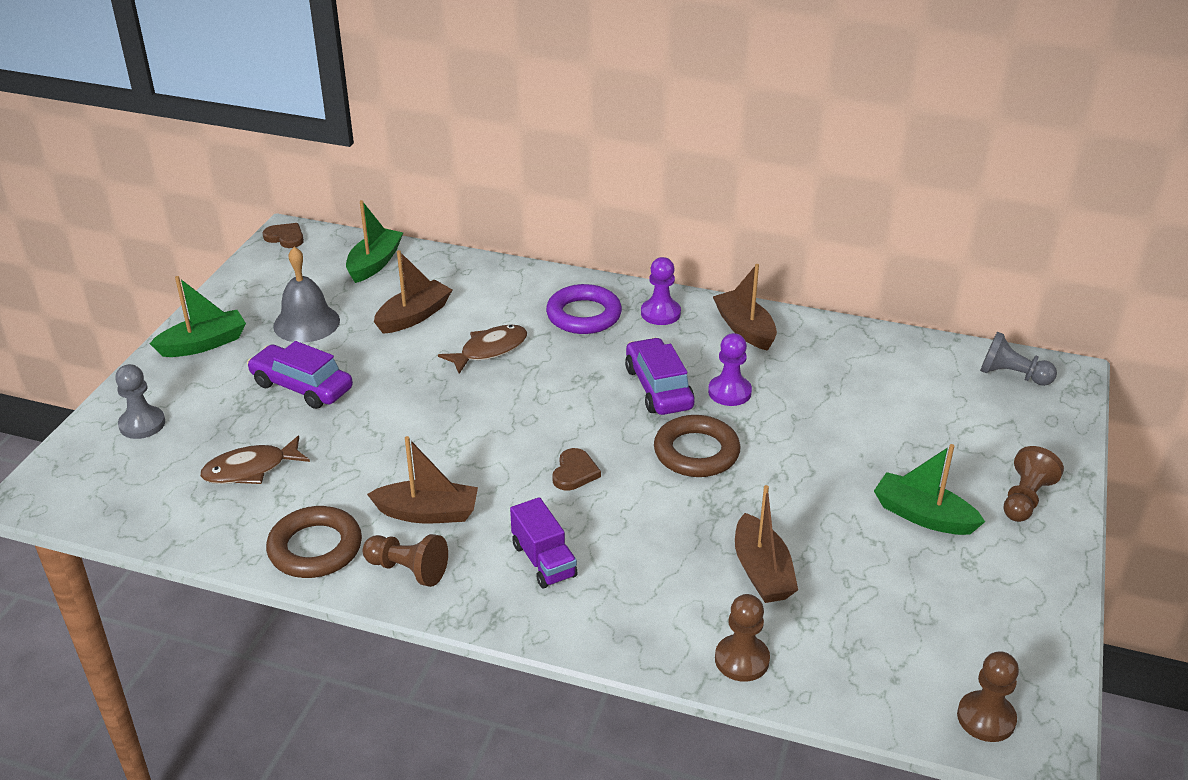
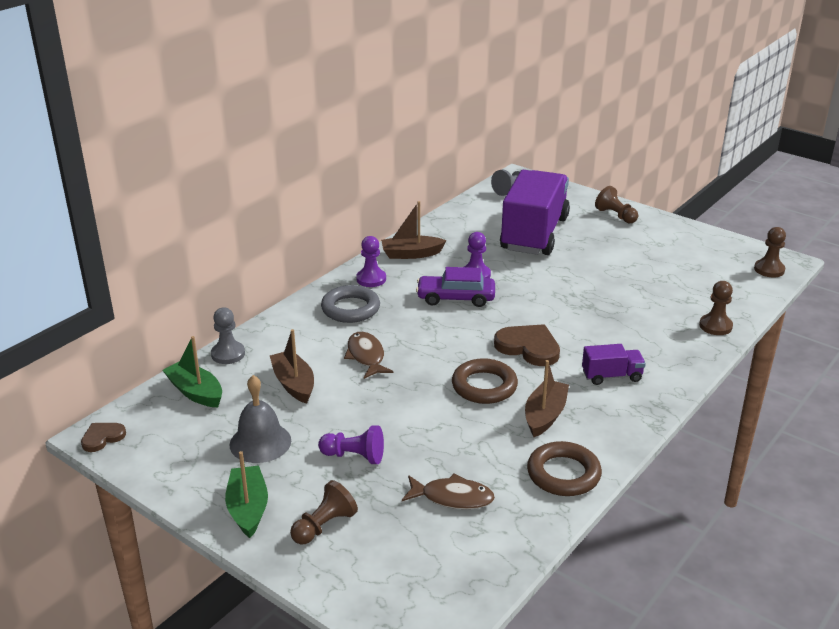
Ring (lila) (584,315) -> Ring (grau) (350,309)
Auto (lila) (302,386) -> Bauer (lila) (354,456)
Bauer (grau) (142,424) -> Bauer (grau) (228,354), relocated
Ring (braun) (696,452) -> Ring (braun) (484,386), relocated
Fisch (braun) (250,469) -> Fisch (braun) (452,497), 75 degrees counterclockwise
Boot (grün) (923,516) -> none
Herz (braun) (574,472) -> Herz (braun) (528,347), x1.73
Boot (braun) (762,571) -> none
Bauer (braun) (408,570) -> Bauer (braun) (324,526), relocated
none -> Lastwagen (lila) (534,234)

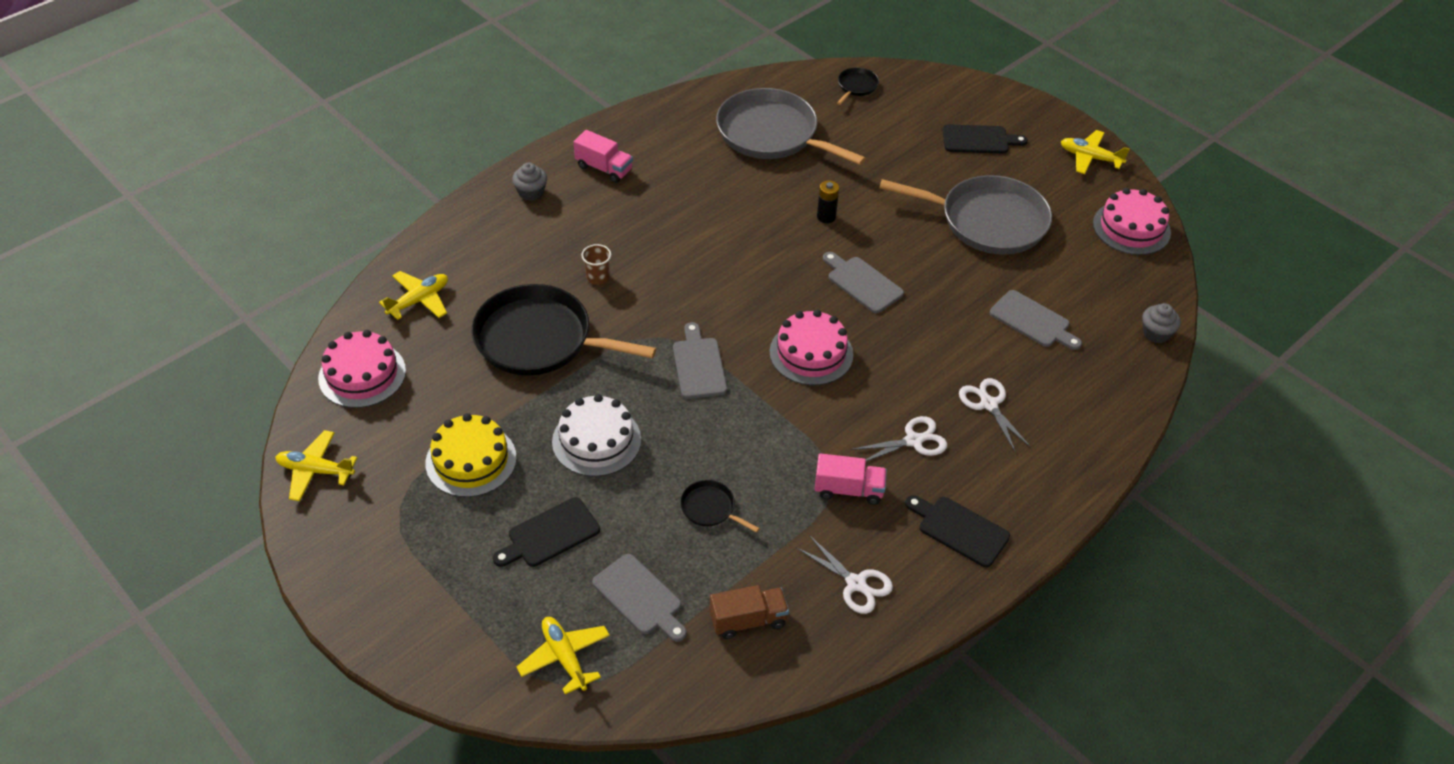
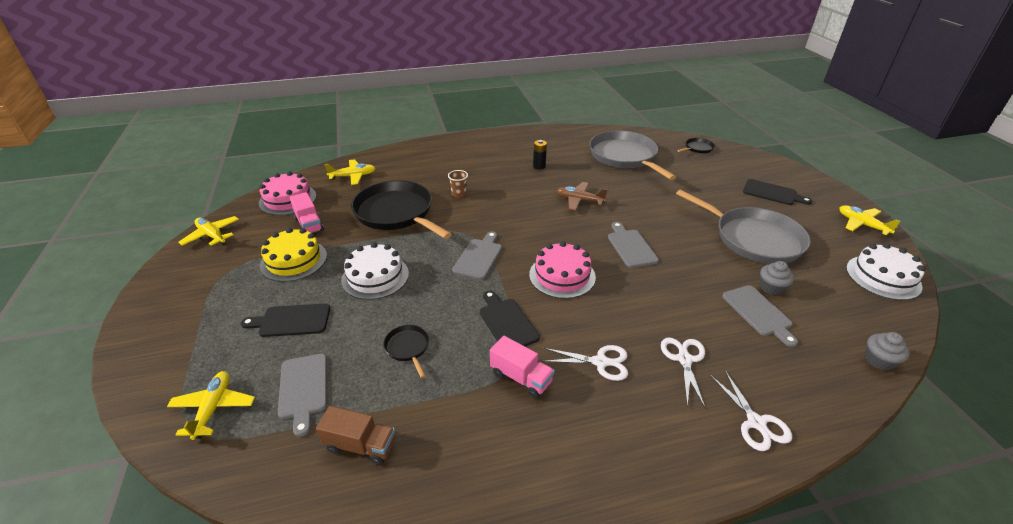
Lastwagen (rosa) (604,168) -> Lastwagen (rosa) (309,224), relocated
Muffin (grau) (531,192) -> Muffin (grau) (771,288), relocated
Batterie (schwarz) (826,217) -> Batterie (schwarz) (539,166), relocated
Kuchen (rosa) (1131,228) -> Kuchen (weiß) (883,277)
Schneidebrett (schwarz) (959,529) -> Schneidebrett (schwarz) (507,322), relocated
Schere (weiß) (856,583) -> Schere (weiß) (756,423), relocated
none -> Flugzeug (braun) (579,200)

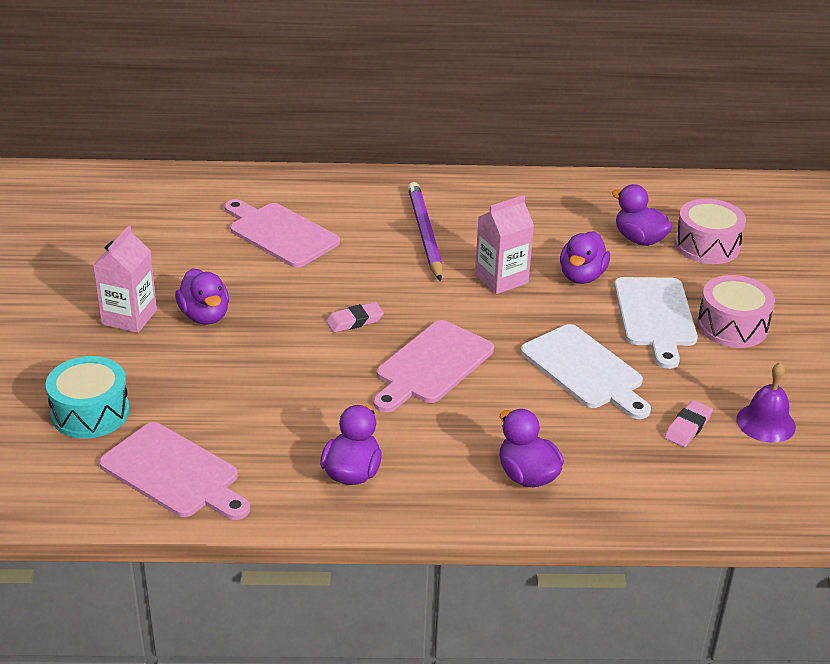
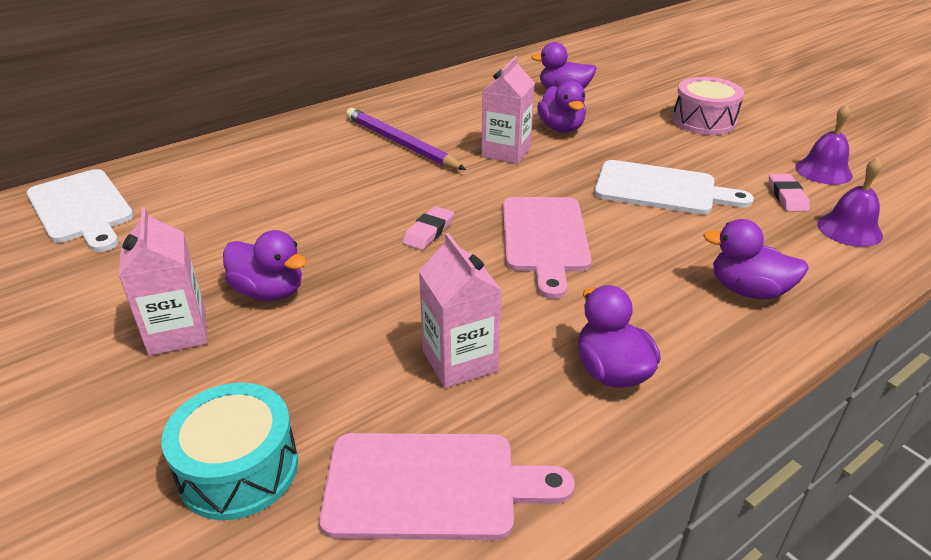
Schneidebrett (rosa) (280,233) -> none
Trommel (rosa) (707,245) -> none
Schneidebrett (weiß) (655,316) -> Schneidebrett (weiß) (81,209), relocated
none -> Glocke (lila) (849,229)
none -> Getränkekarton (rosa) (460,361)

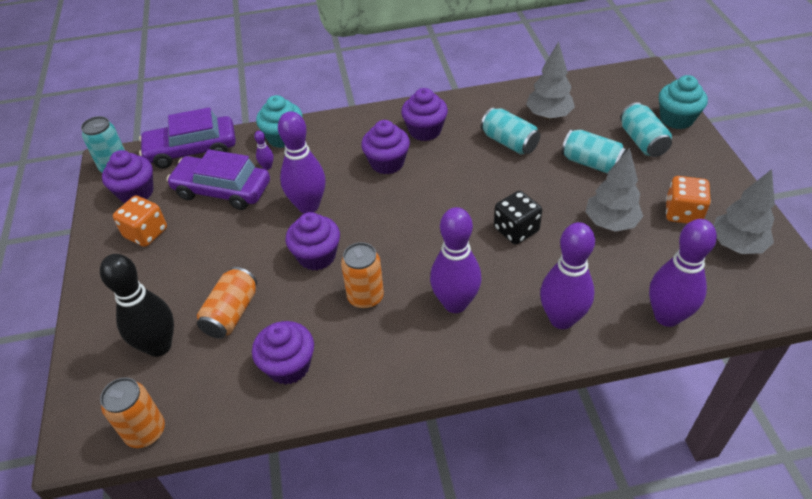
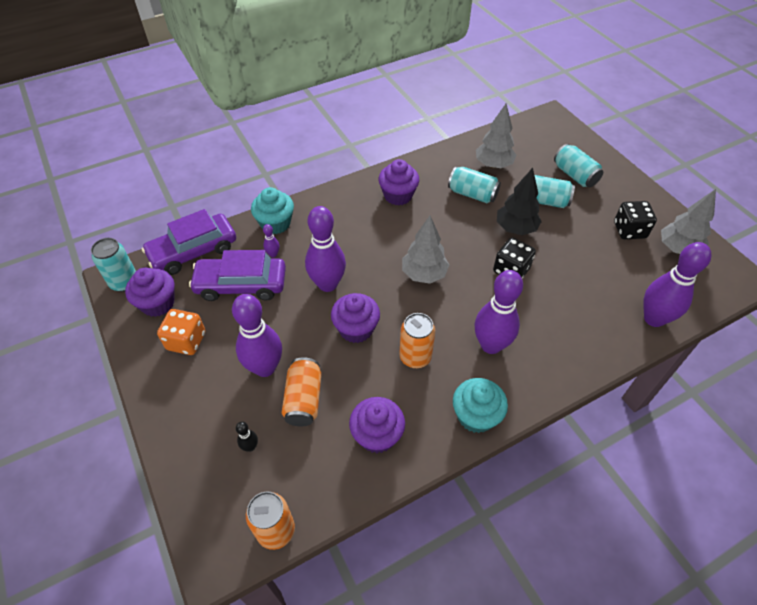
Muffin (türkis) (676,119) -> Muffin (türkis) (476,416), relocated
Muffin (lila) (387,163) -> none
Baum (grau) (610,223) -> Baum (grau) (424,274), relocated
Spielwürfel (orange) (683,213) -> Spielwürfel (schwarz) (629,230)
Bowlingkegel (lila) (561,319) -> Bowlingkegel (lila) (265,367), relocated
Bowlingkegel (schwarz) (159,346) -> Bowlingkegel (schwarz) (250,447), x0.42
none -> Baum (schwarz) (515,228)

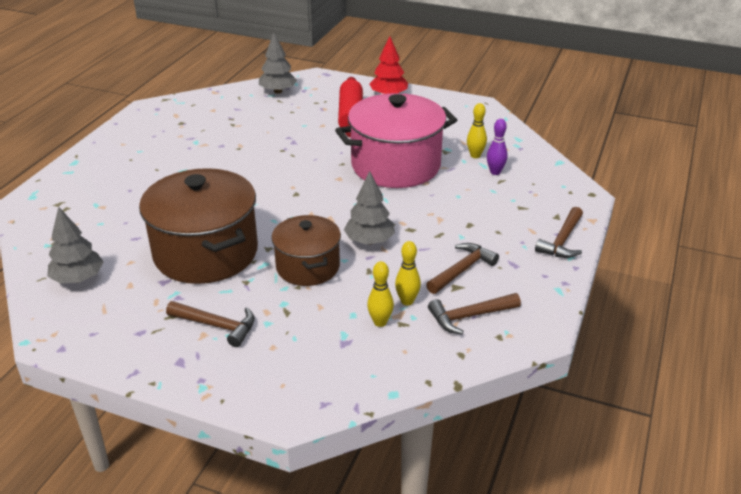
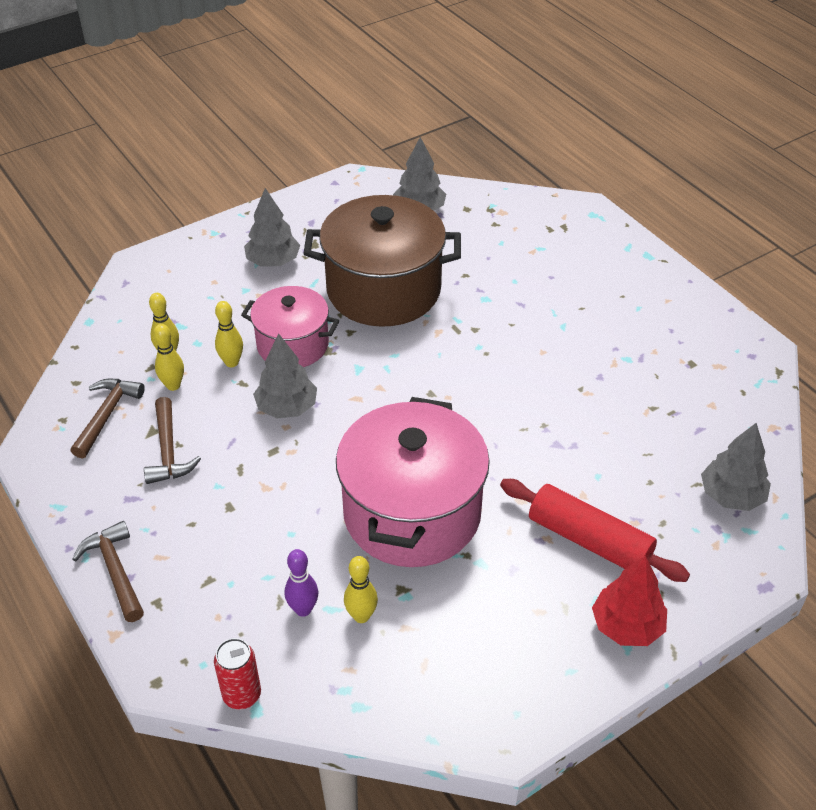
Kochtopf (braun) (308,267) -> Kochtopf (rosa) (292,345)
Hammer (braun) (216,326) -> Baum (grau) (273,261)
none -> Bowlingkegel (gelb) (231,362)
none -> Dose (rot) (242,695)

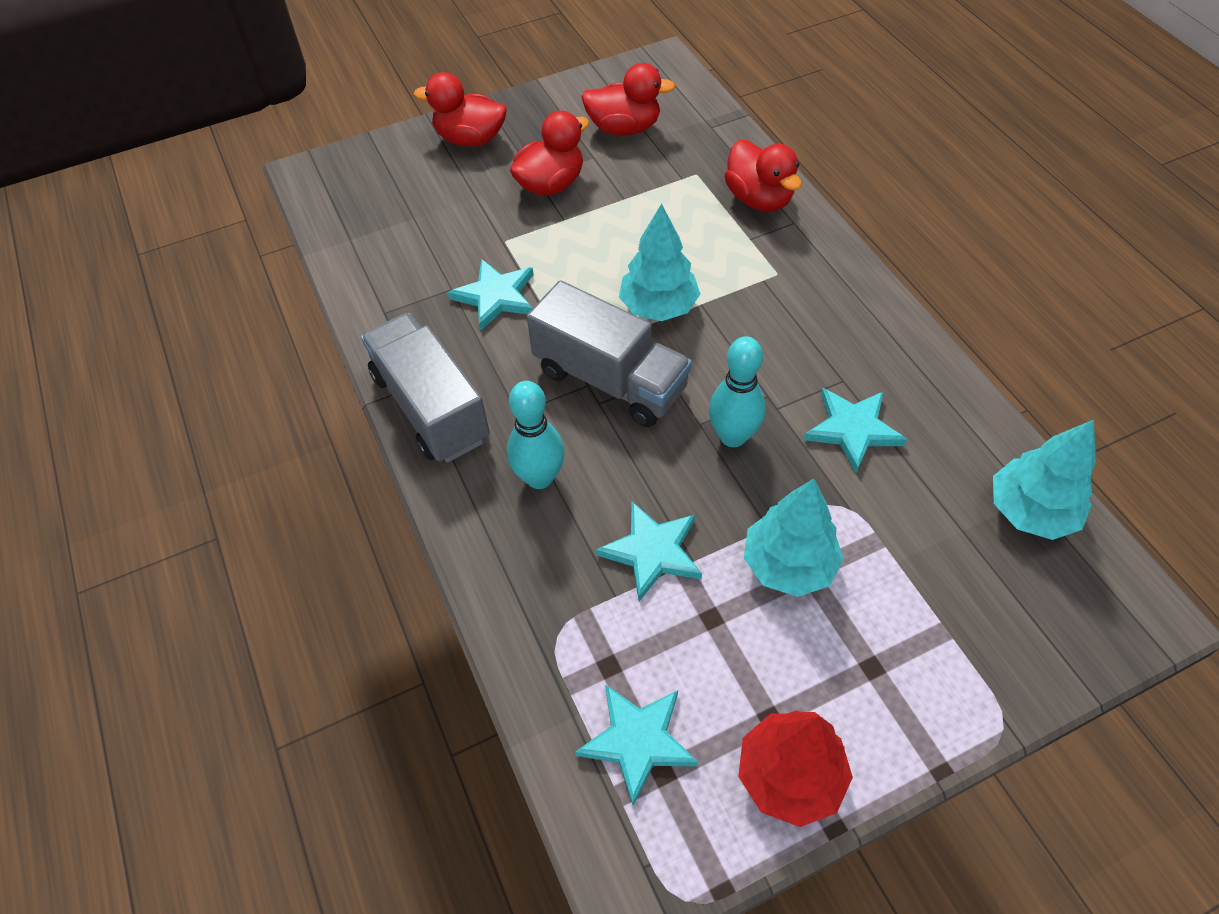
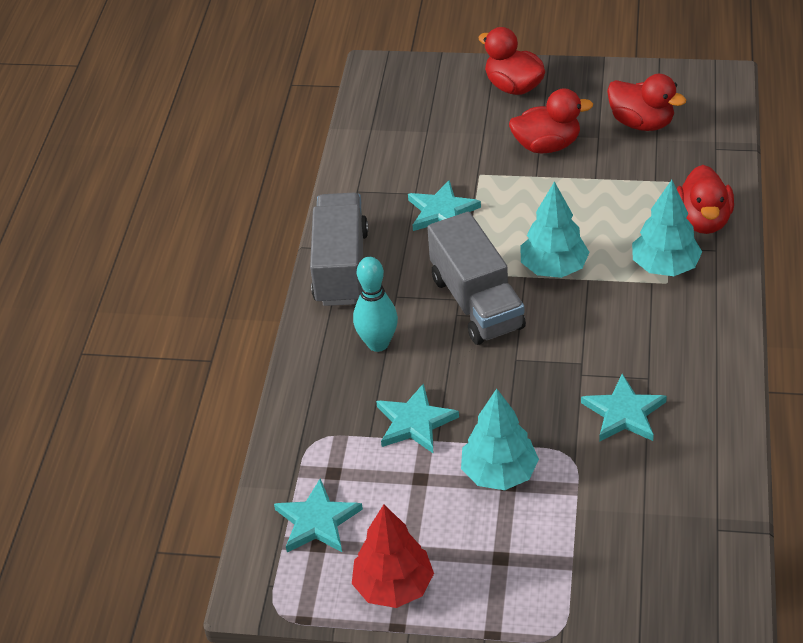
Bowlingkegel (türkis) (733,436) -> none
Baum (türkis) (1030,511) -> Baum (türkis) (665,266), relocated

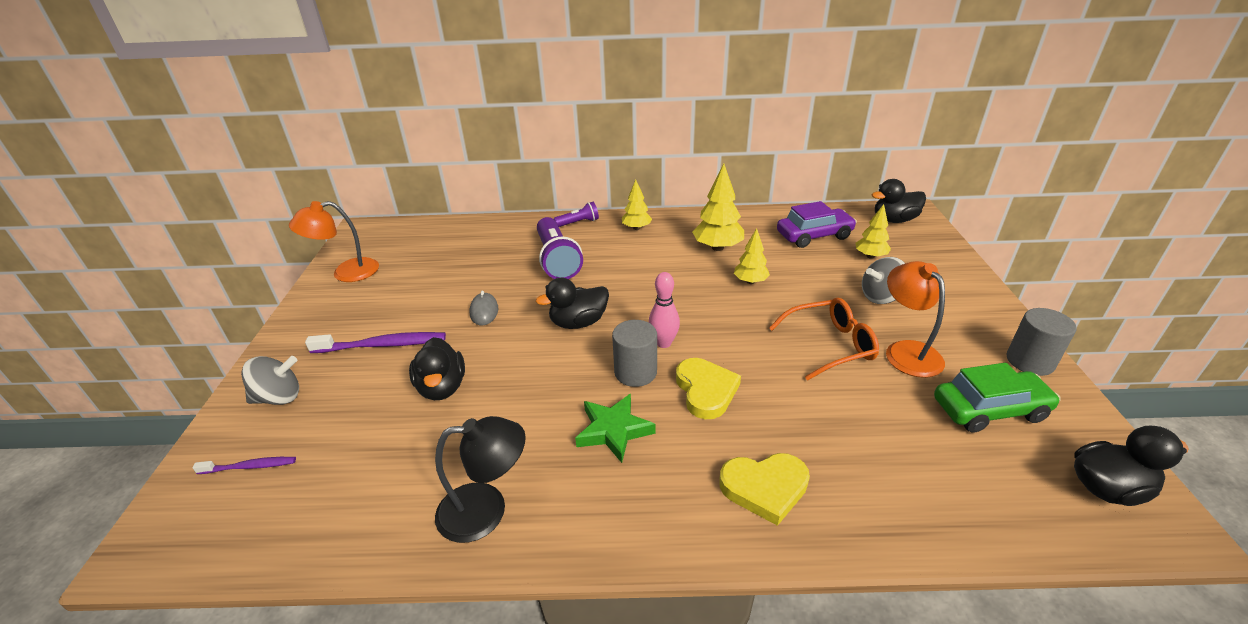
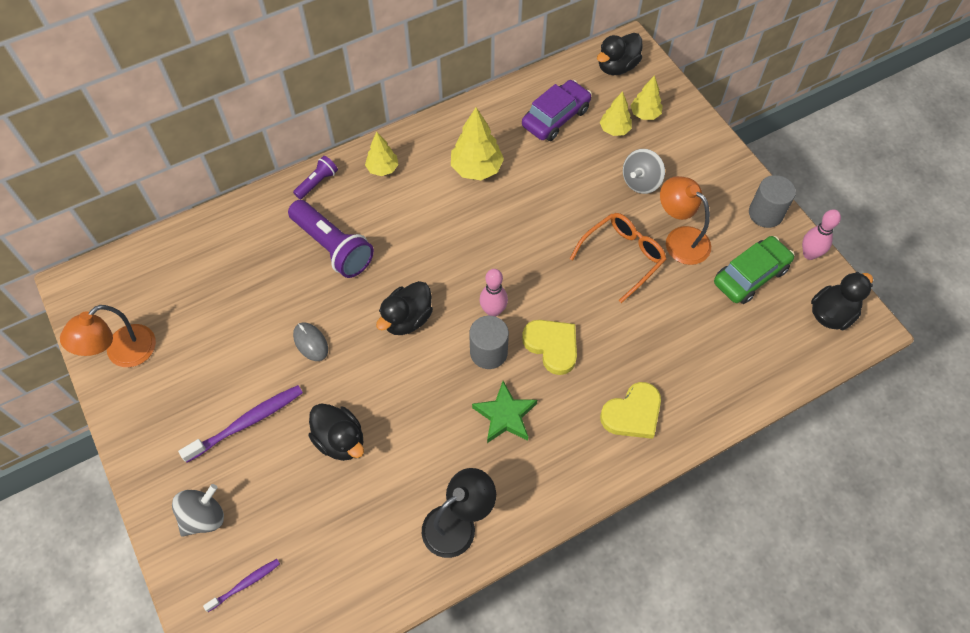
Baum (gelb) (750,281) -> Baum (gelb) (645,114), relocated
none -> Bowlingkegel (rosa) (809,254)

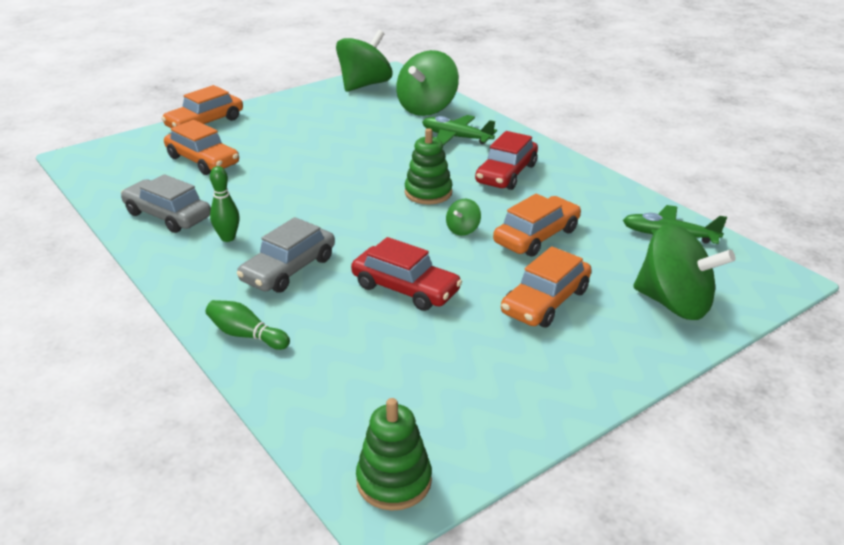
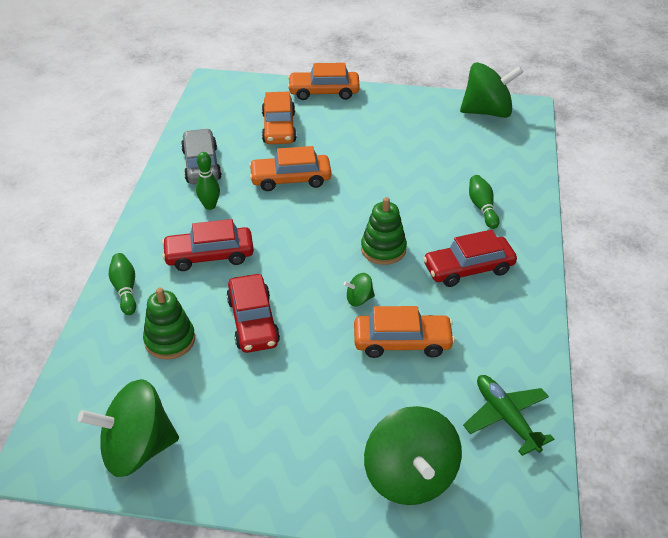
Kreisel (grün) (427,108) -> Kreisel (grün) (137,449), relocated
Flugzeug (grün) (456,137) -> Bowlingkegel (grün) (482,207)
Auto (grau) (288,269) -> Auto (rot) (209,255)
Auto (orange) (545,301) -> Auto (orange) (290,179), relocated
Stapelspielzeug (grün) (394,481) -> Stapelspielzeug (grün) (170,340), relocated

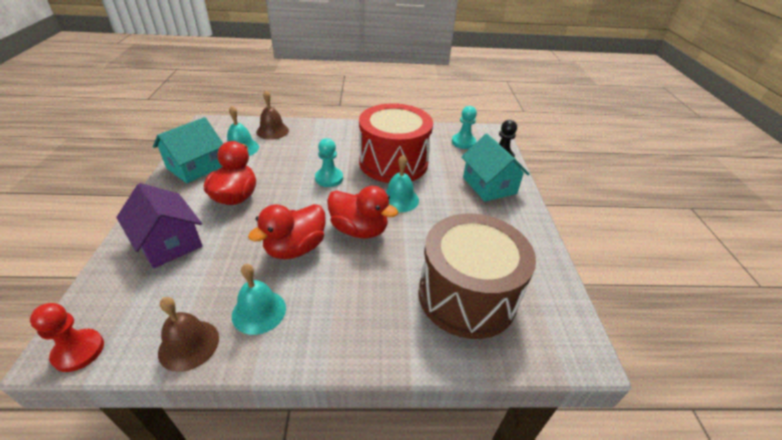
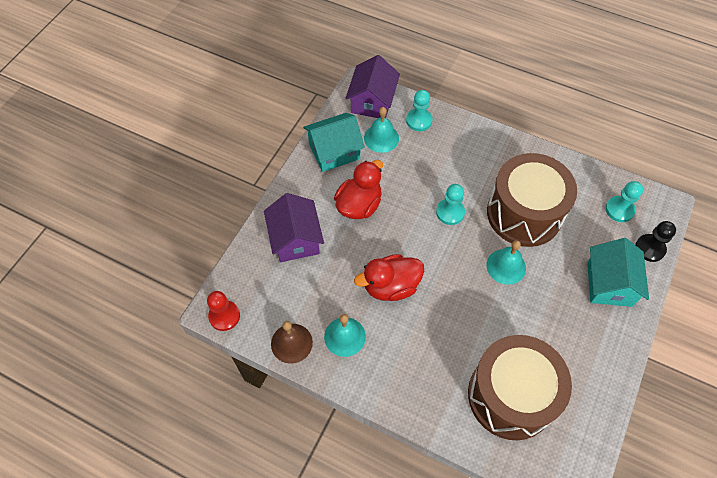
Glocke (braun) (272,131) -> Bauer (türkis) (419,120)
Trommel (rot) (393,163) -> Trommel (braun) (524,213)
Ente (rot) (359,230) -> none
none -> Haus (lila) (372,101)

